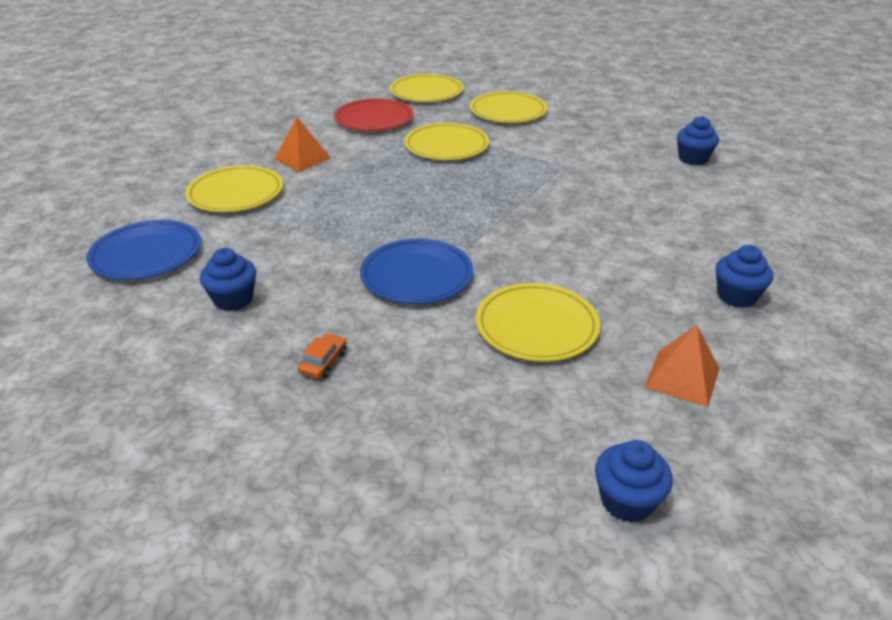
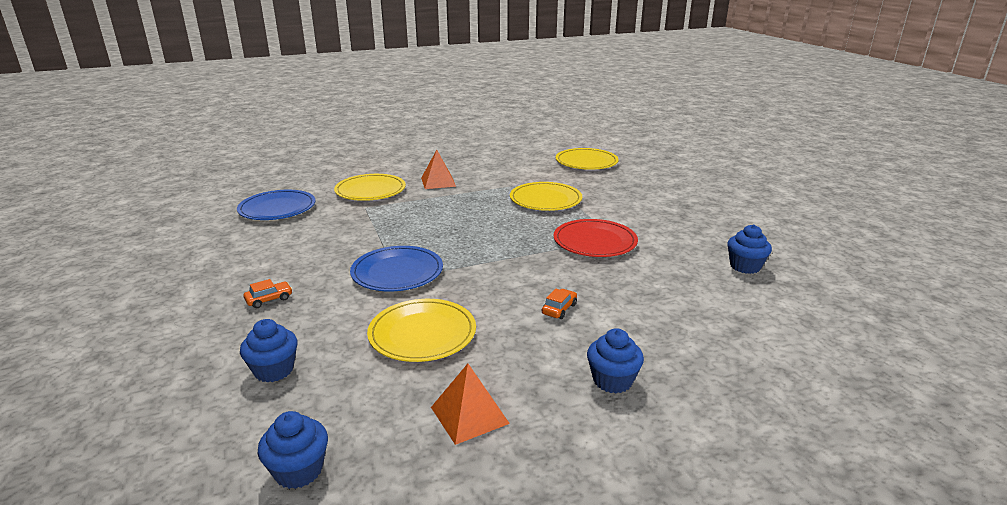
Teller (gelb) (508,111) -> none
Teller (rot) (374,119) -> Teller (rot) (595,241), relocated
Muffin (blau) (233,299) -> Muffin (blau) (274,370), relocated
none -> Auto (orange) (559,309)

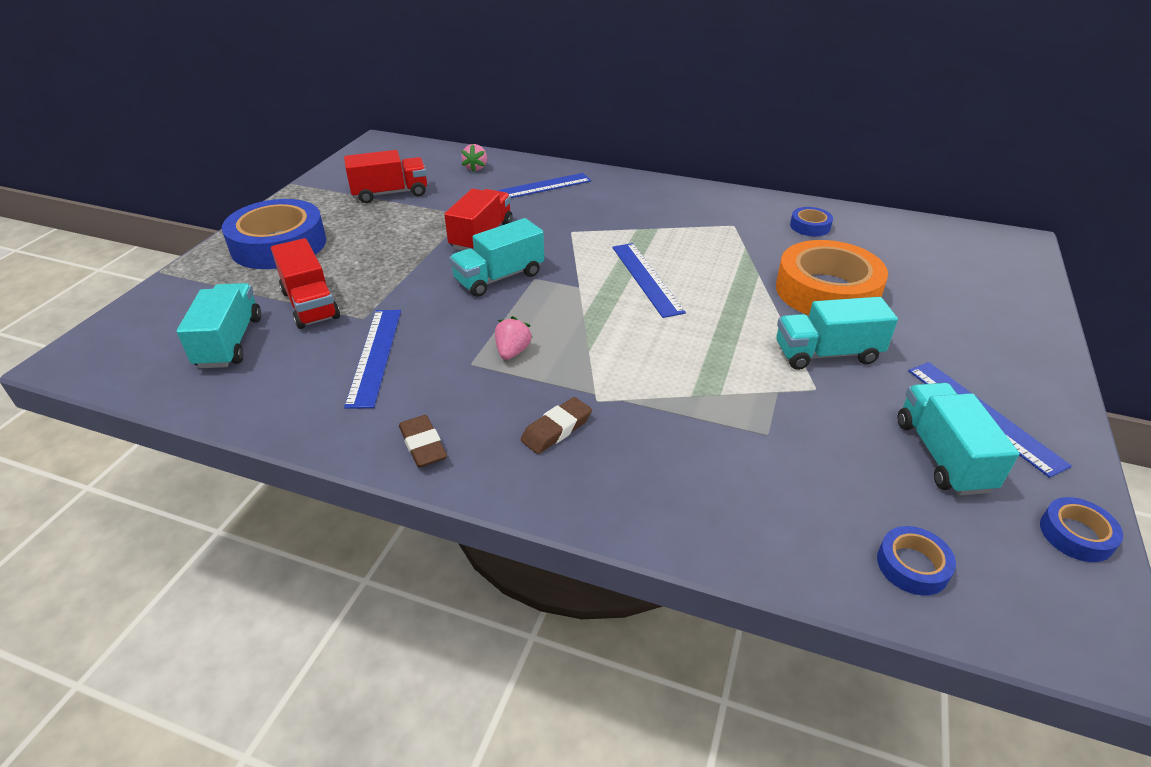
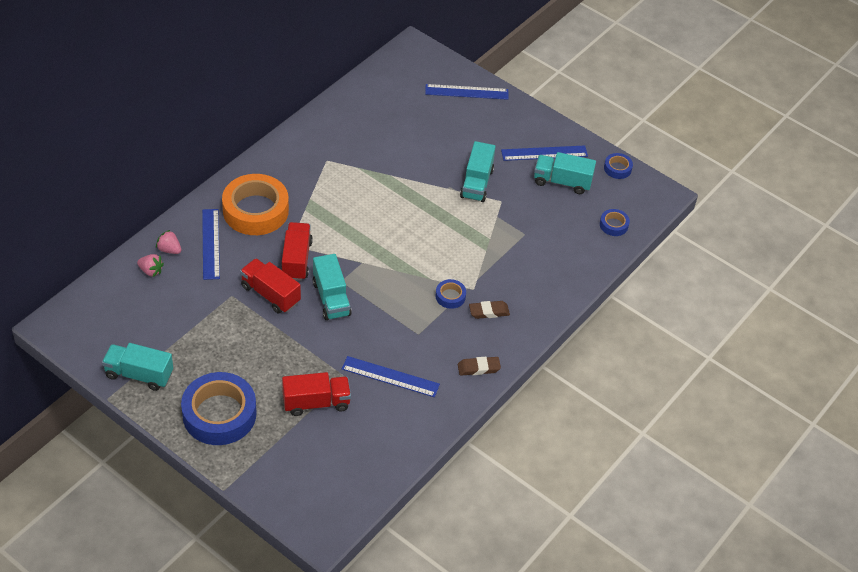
Lastwagen (rot) (390,193) -> Lastwagen (rot) (296,260), relocated
Klebeband (blau) (810,226) -> Klebeband (blau) (450,296), relocated
Klebeband (orange) (827,291) -> Klebeband (orange) (255,210), relocated
Lineal (blau) (646,278) -> Lineal (blau) (466,92), relocated
Lastwagen (türkis) (230,342) -> Lastwagen (türkis) (139,374), relocated
Erdbeere (rosa) (512,352) -> Erdbeere (rosa) (169,250), relocated
Radiergummi (braun) (556,429) -> Radiergummi (braun) (489,312), 75 degrees counterclockwise

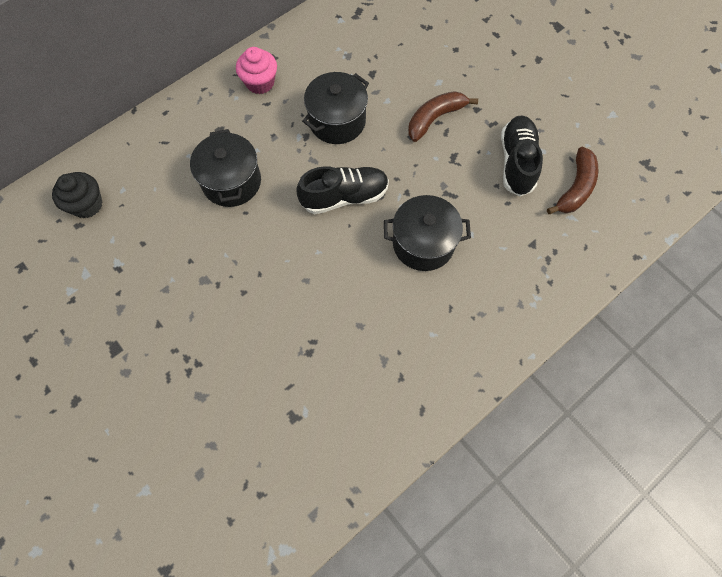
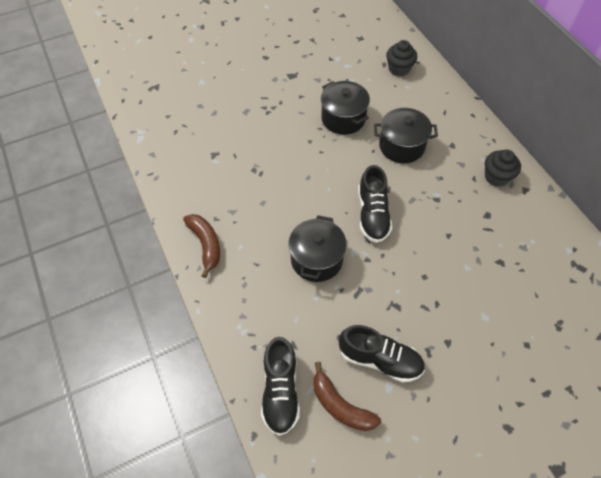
Muffin (rosa) (260,83) -> Muffin (schwarz) (496,177)
Kochtopf (schwarz) (337,121) -> Kochtopf (schwarz) (343,118), relocated
Banane (braun) (435,118) -> Banane (braun) (206,245), relocated
none -> Schuh (schwarz) (280,391)

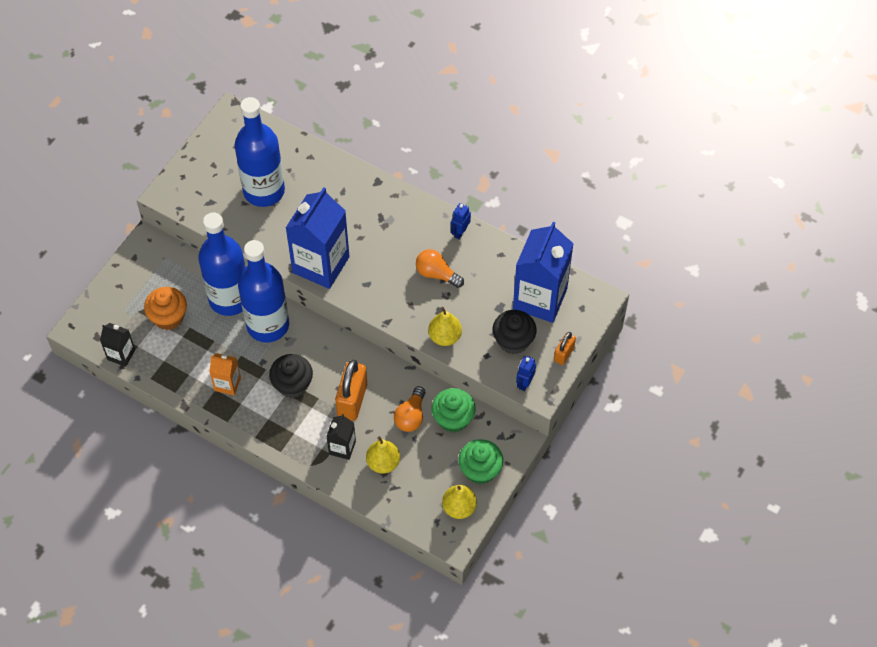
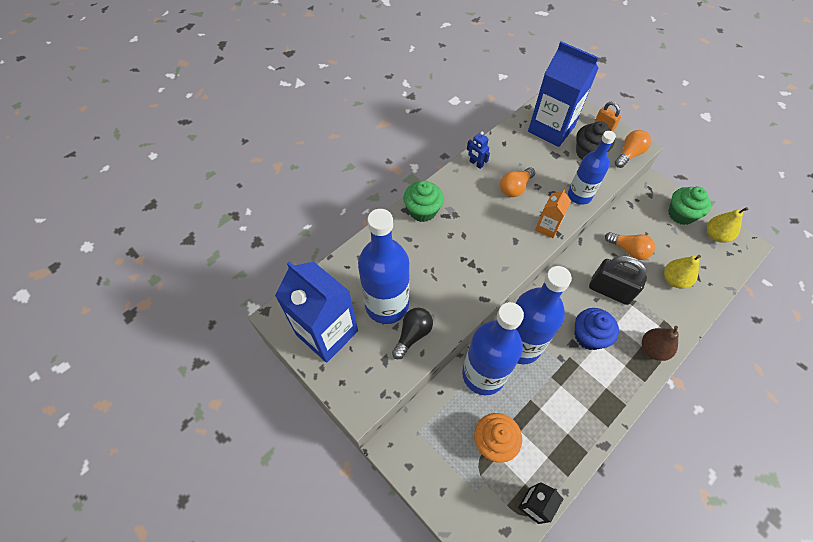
Getränkekarton (blau) (321,265) -> Getränkekarton (blau) (327,333), relocated
Birne (gelb) (445,337) -> Flasche (blau) (579,195)
Getränkekarton (orange) (227,384) -> Getränkekarton (orange) (547,227), relocated
Muffin (schwarz) (292,384) -> Muffin (blau) (589,336)
Roboter (blau) (524,383) -> Glühbirne (orange) (629,154)
Vorhängeschloss (orange) (352,400) -> Vorhängeschloss (schwarz) (610,290)
Muffin (grün) (453,419) -> Muffin (grün) (422,211), relocated
Getränkekarton (schwarz) (342,447) -> none
none -> Glühbirne (schwarz) (413,334)
none -> Birne (braun) (653,349)

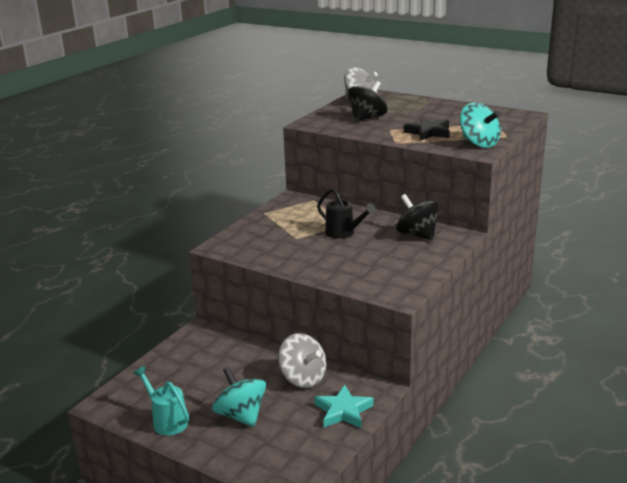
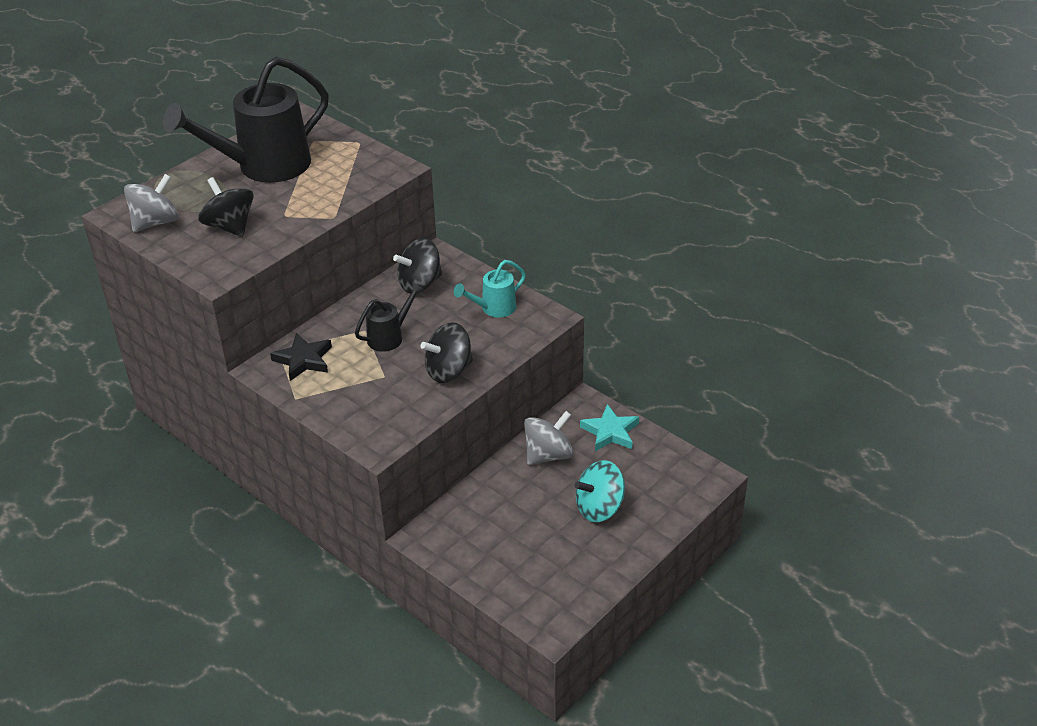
Kreisel (türkis) (479,143) -> none
Stern (schwarz) (428,132) -> Stern (schwarz) (303,360), relocated
Gießkanne (türkis) (167,421) -> Gießkanne (türkis) (494,308), relocated
none -> Gießkanne (schwarz) (264,166)
none -> Kreisel (schwarz) (449,371)

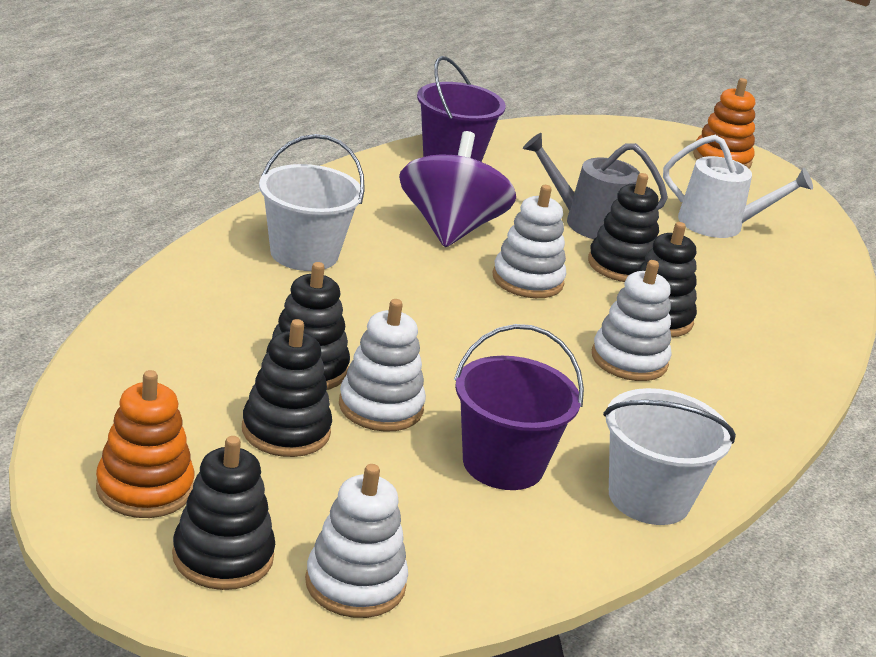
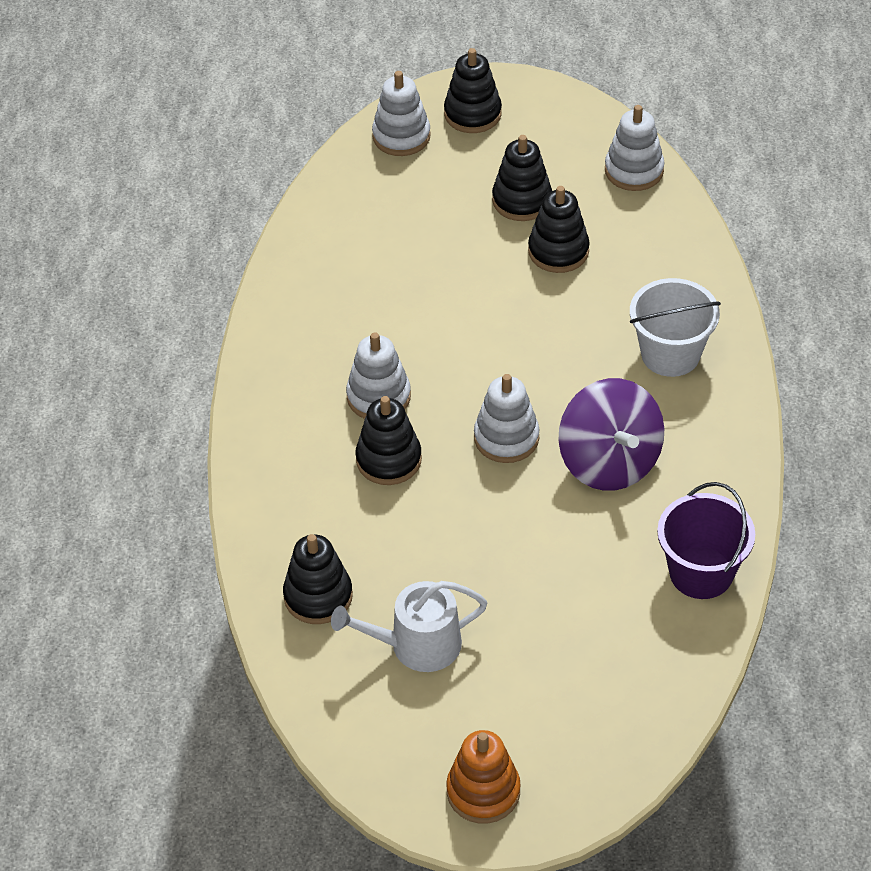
Gießkanne (grau) (589,223) -> none
Stapelspielzeug (schwarz) (622,265) -> Stapelspielzeug (schwarz) (318,596), relocated
Stapelspielzeug (weiß) (380,407) -> Stapelspielzeug (weiß) (634,170), relocated
Eimer (lila) (503,464) -> none
Stapelspielzeug (orange) (145,488) -> none
Eimer (weiß) (649,498) -> none

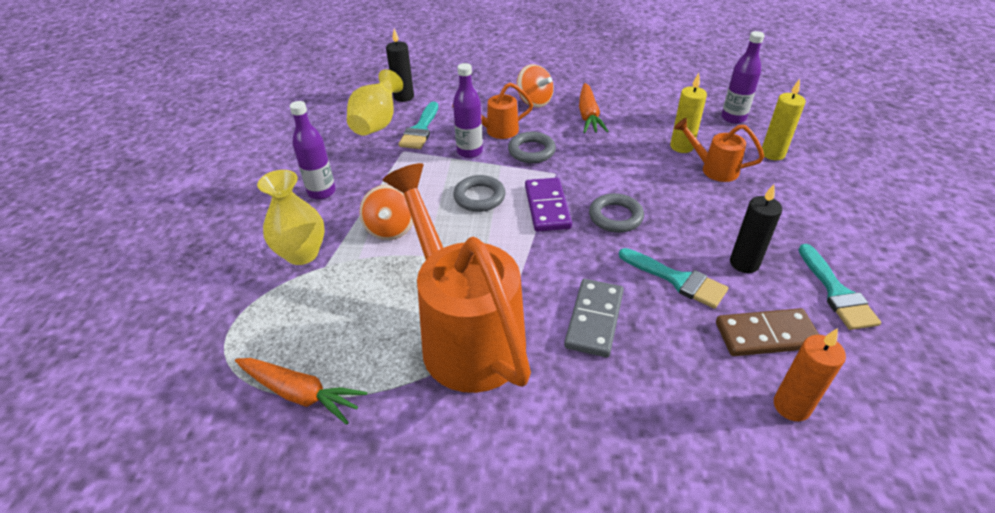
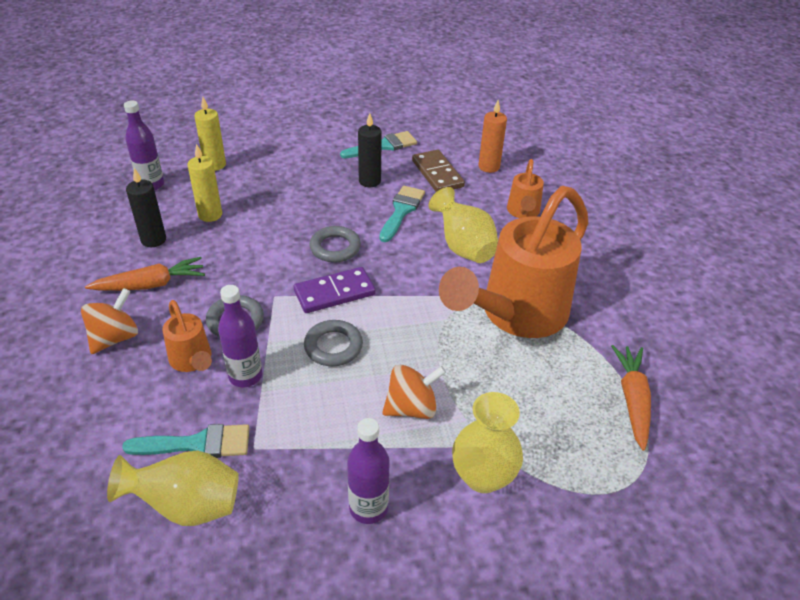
Kerze (schwarz) (404,97) -> Kerze (schwarz) (153,240), relocated
Gießkanne (orange) (713,169) -> Gießkanne (orange) (523,212), relocated
Dominostein (grau) (594,320) -> Vase (gelb) (463,247)

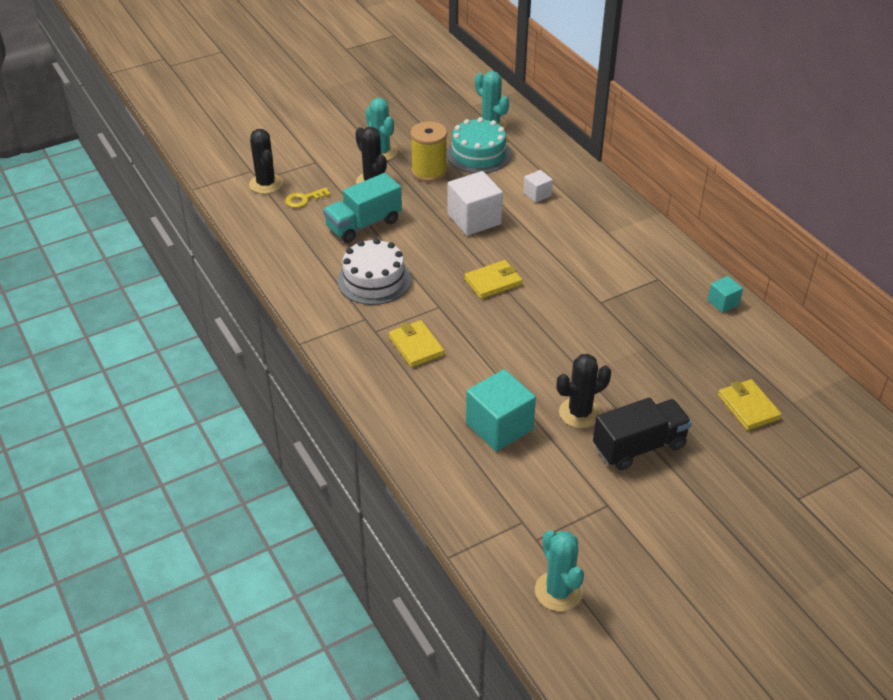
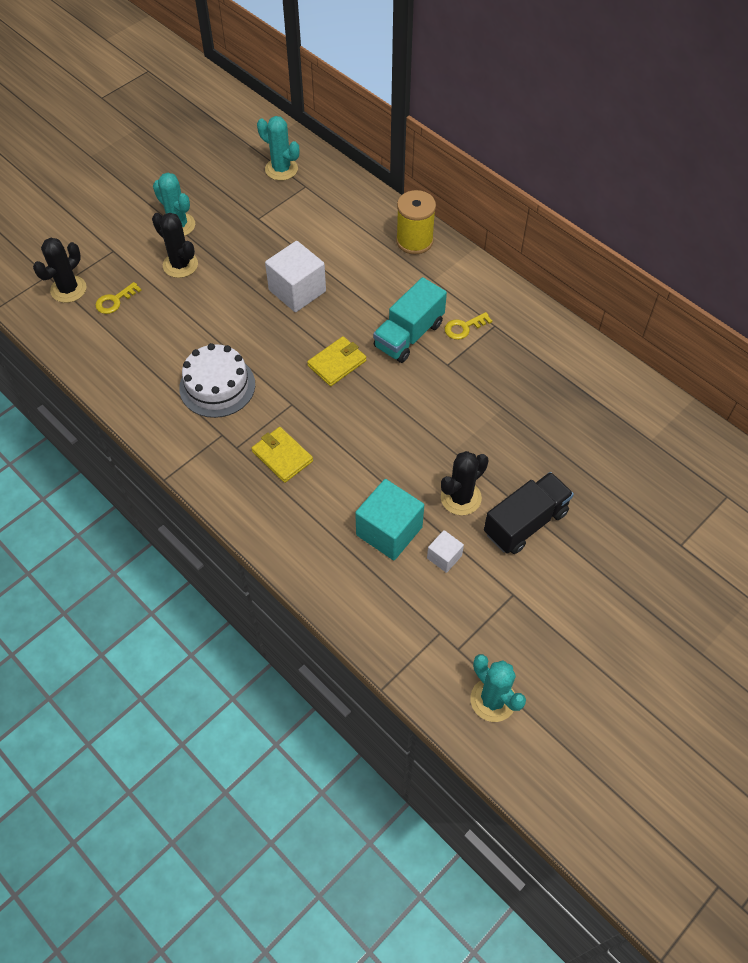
Kuchen (türkis) (478,154) -> none
Garnrolle (gelb) (429,172) -> Garnrolle (gelb) (414,241), relocated
Kaktus (schwarz) (266,184) -> Kaktus (schwarz) (68,289), 75 degrees clockwise
Kubus (weiß) (537,194) -> Kubus (weiß) (444,557), relocated
Lastwagen (türkis) (364,224) -> Lastwagen (türkis) (409,335), relocated
Kubus (türkis) (723,302) -> none
Geldbörse (gelb) (748,407) -> none
none -> Schlüssel (gelb) (464,327)

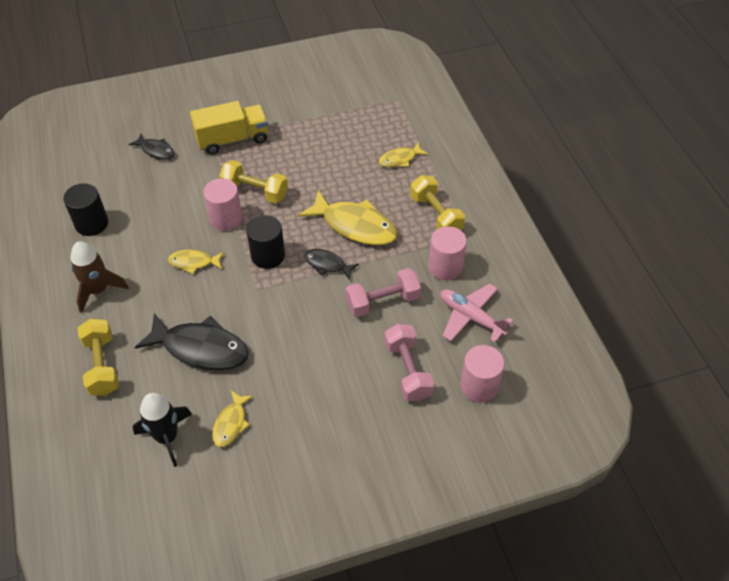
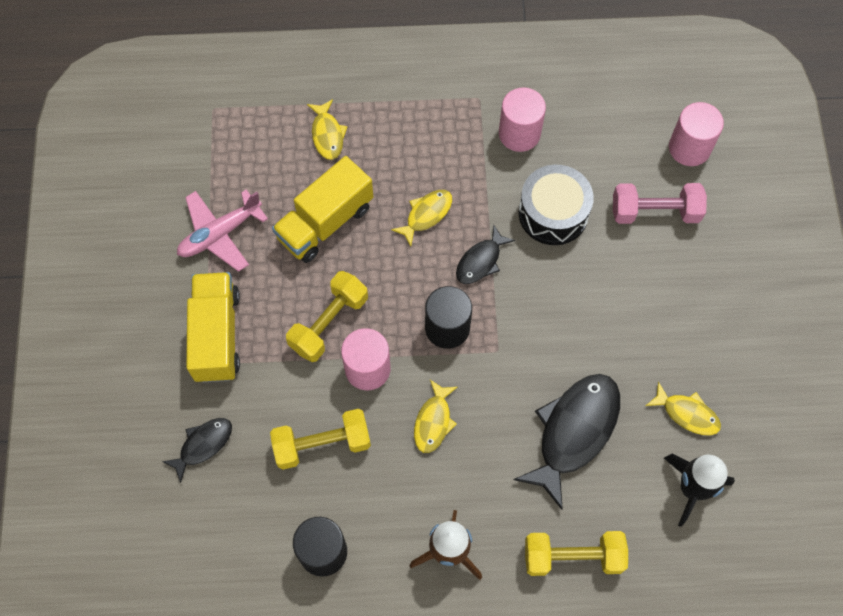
Hantel (gelb) (435,215) -> Hantel (gelb) (322,444), relocated
Fisch (gelb) (355,225) -> Fisch (gelb) (426,215), x0.53
Hantel (rosa) (382,301) -> Trommel (schwarz) (553,213)
Flugzeug (rosa) (471,317) -> Flugzeug (rosa) (220,234), relocated
none -> Lastwagen (gelb) (325,222)

